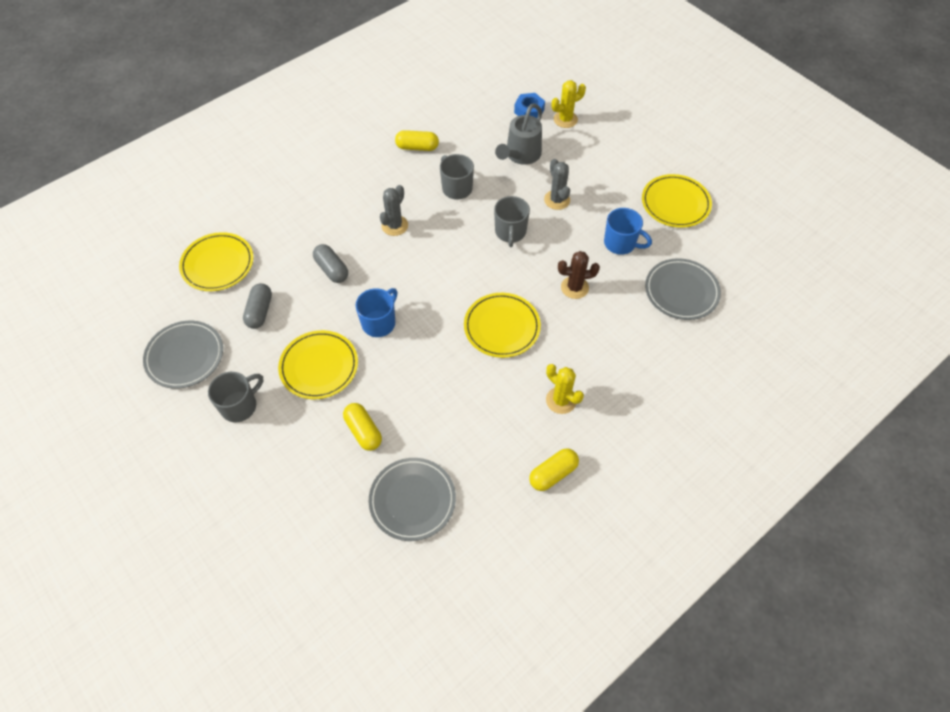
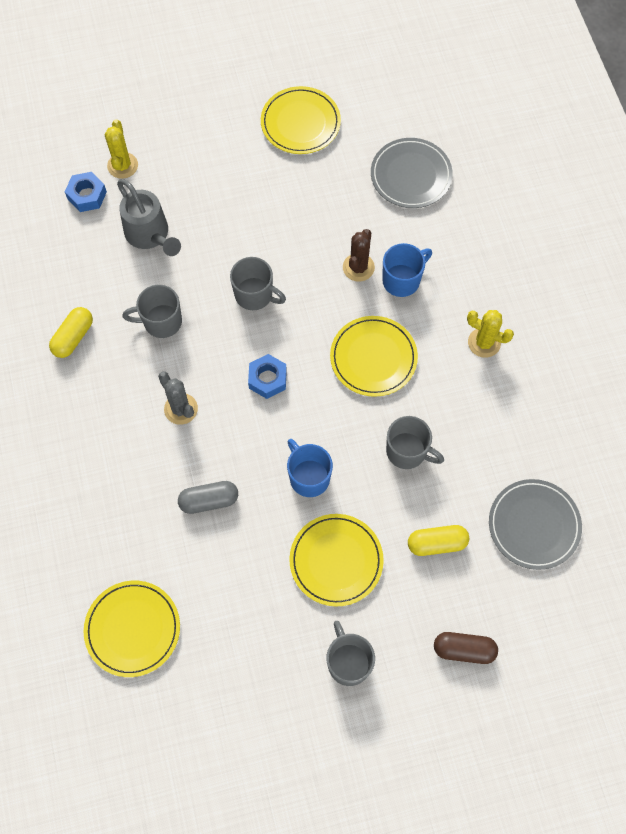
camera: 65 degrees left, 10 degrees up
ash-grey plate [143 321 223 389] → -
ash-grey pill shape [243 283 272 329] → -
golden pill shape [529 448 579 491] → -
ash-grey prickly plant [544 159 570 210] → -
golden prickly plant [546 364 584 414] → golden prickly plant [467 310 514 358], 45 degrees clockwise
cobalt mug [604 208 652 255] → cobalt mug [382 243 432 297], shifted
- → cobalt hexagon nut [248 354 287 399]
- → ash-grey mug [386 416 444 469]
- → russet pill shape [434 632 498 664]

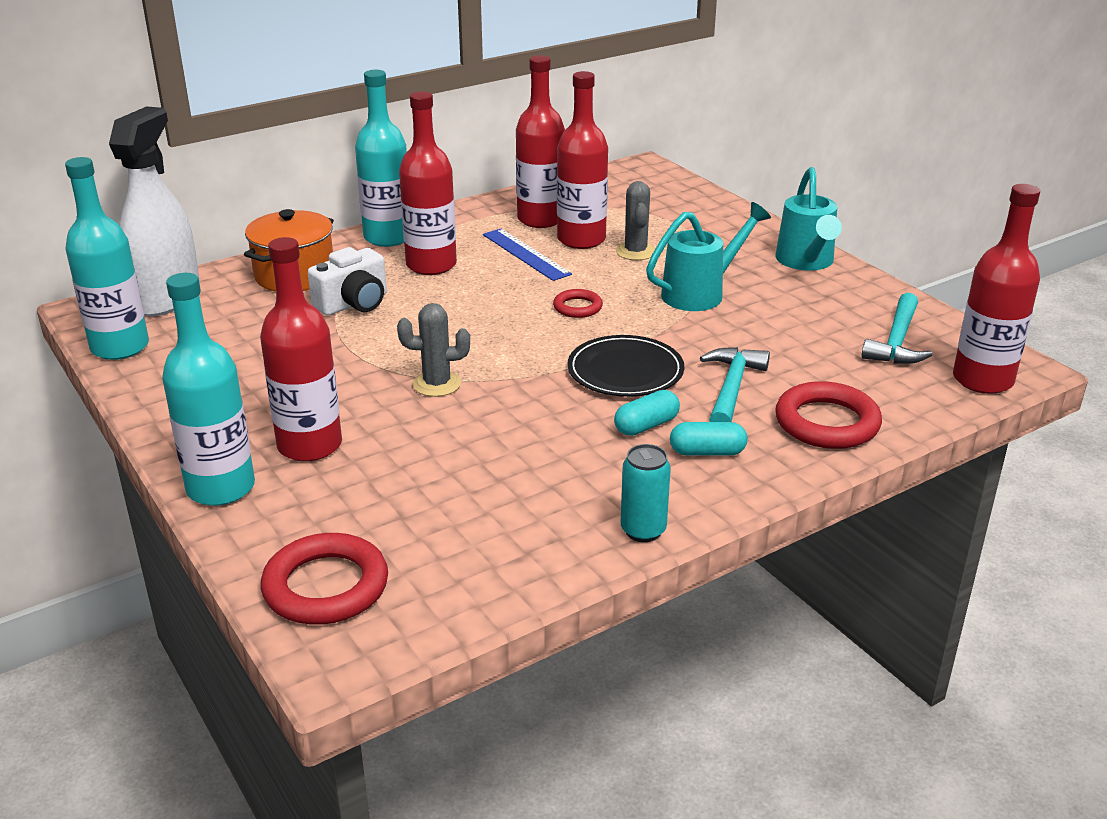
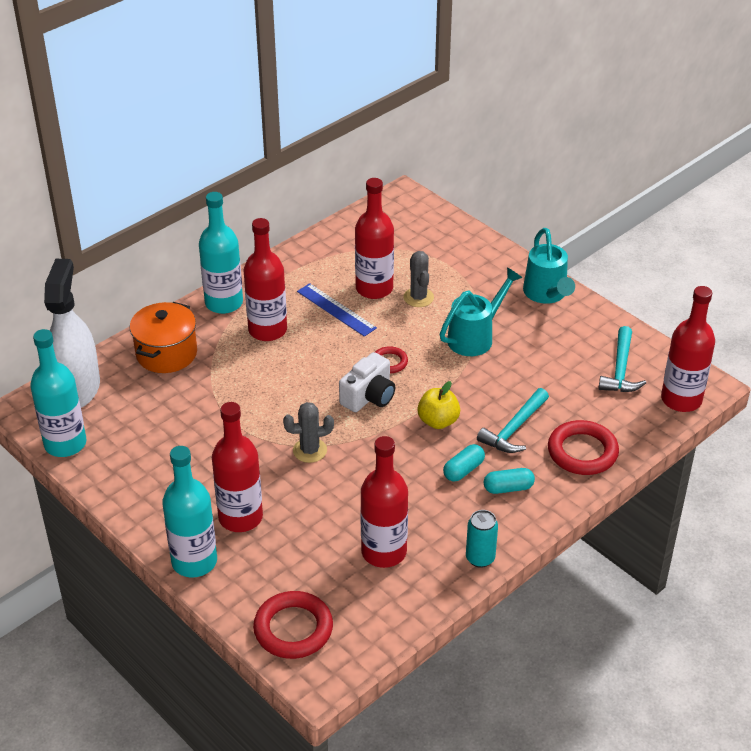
camera: 10 degrees left, 10 degrees up
white camera [308 247 387 316] → white camera [339 352 395 412], shifted
red bottle [516 55 565 228] → red bottle [360 436 408 568], shifted
ebony plate [567 335 684 397] → golden apple [417 381 460 429]
teal carpenter's hammer [700 347 770 422] → teal carpenter's hammer [477 388 549 453], 150 degrees counterclockwise

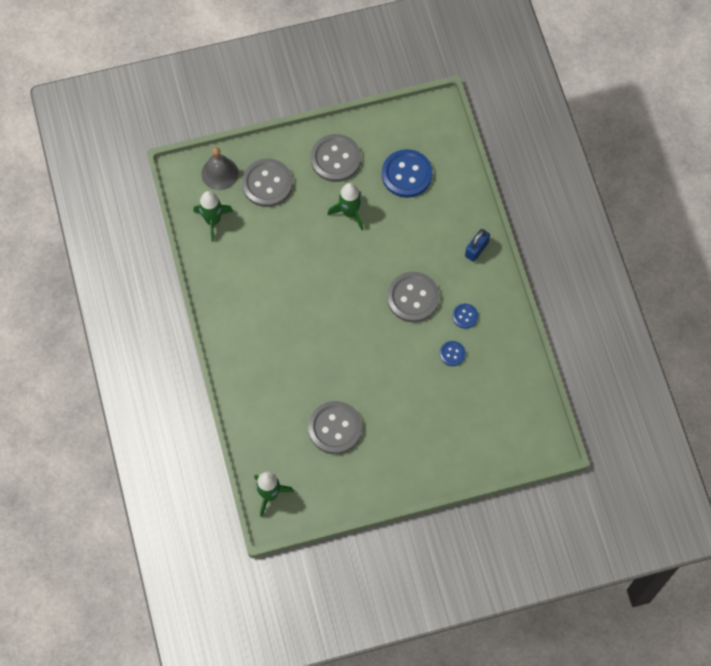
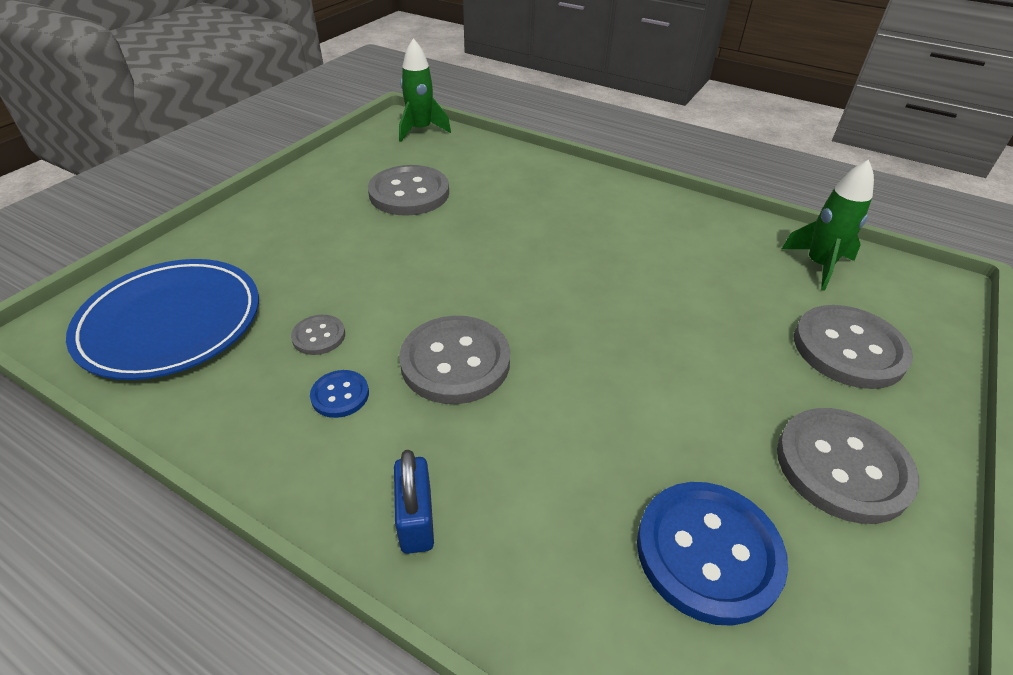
camera: 135 degrees right, 25 degrees down
ash-grey bell [201 147 238 190] → -
leaf-green spaceship [328 183 363 230] → -
cobalt shirt button [440 341 466 366] → ash-grey shirt button [291 315 345 355]
- → cobalt plate [66 259 259 380]

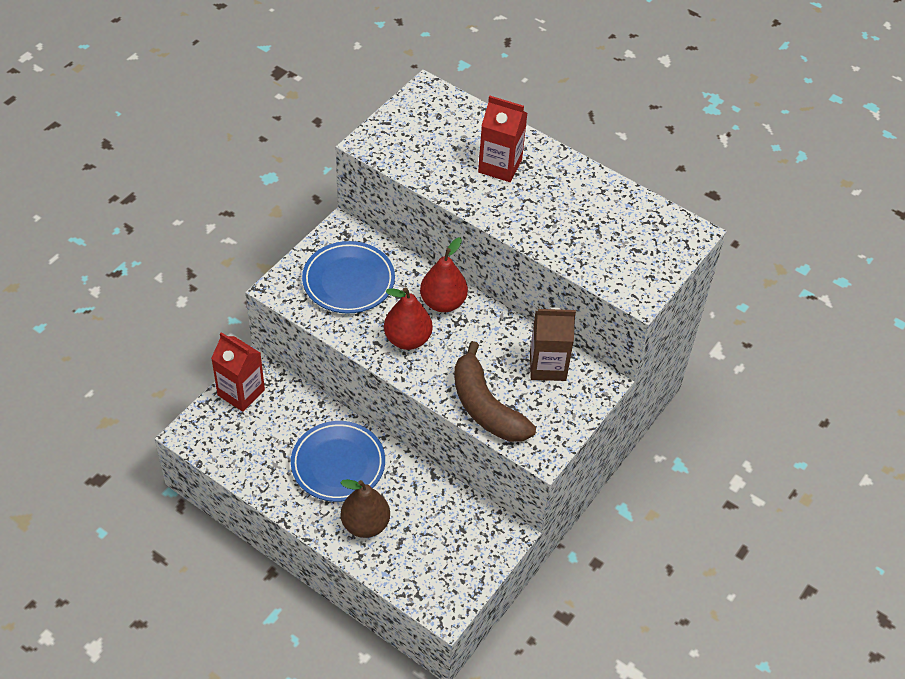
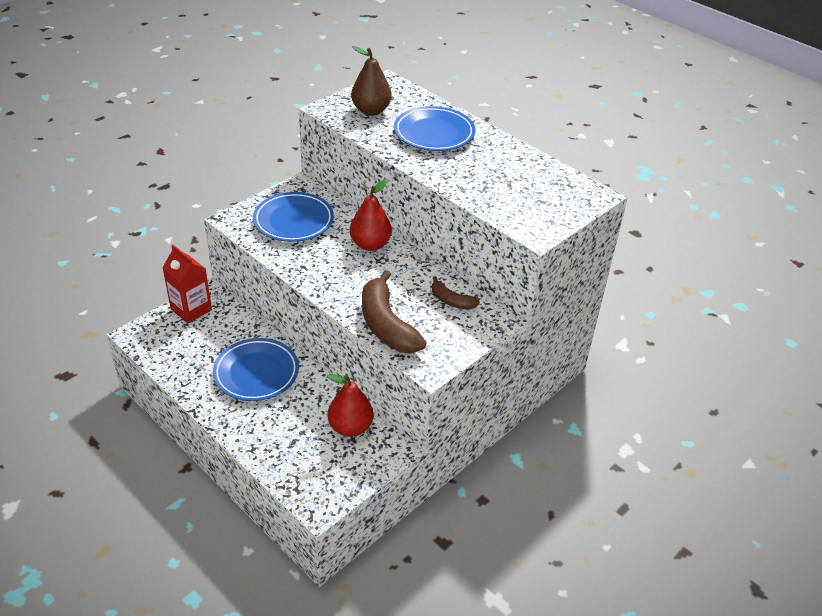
camera: 10 degrees right, 10 degrees down
russet toy pear [340 479 390 538] → russet toy pear [351 46 392 115], shifted
red toy pear [384 287 433 350] → red toy pear [327 374 374 437], shifted
red carton [478 96 528 182] → cobalt plate [394 106 475 151]
russet carton [530 307 576 381] → russet banana fruit [432 276 480 310]

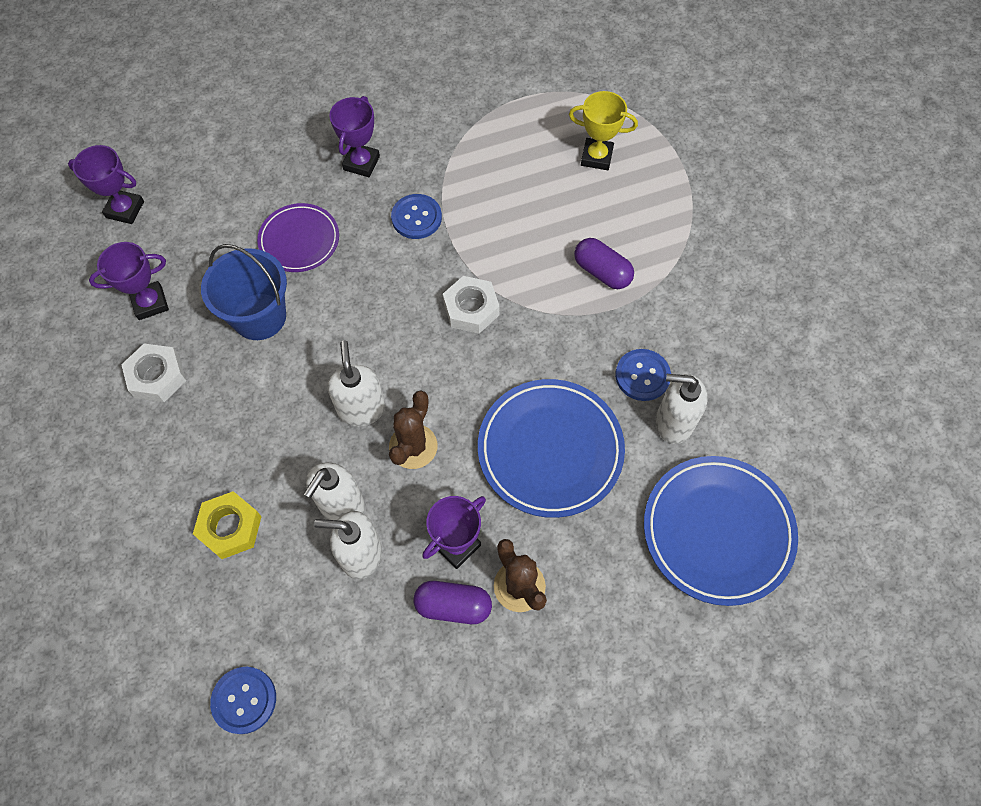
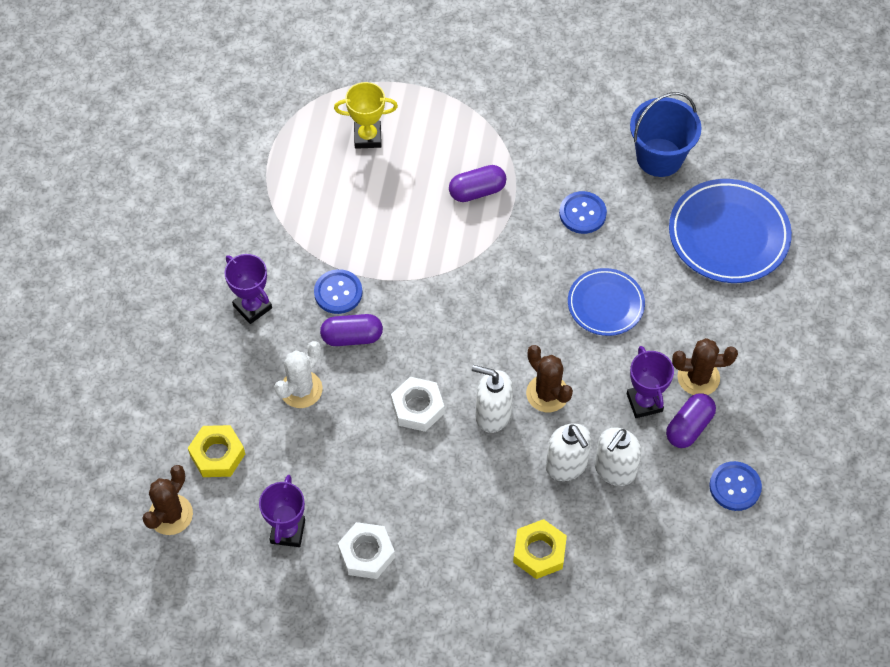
camera: 60 degrees left, 5 degrees down
royal purple trophy [68 145 144 224] → russet prickly plant [142 465 193 535]
cobalt sand bucket [201 244 287 340] → cobalt sand bucket [630 92 702 177], shifted
cobalt shirt button [210 667 276 734] → cobalt shirt button [709 461 762 511], shifted
royal purple plate [257 203 339 272] → white prickly plant [274 341 323 408]
white hexagon nut [443 276 500 334] → white hexagon nut [391 377 444 432], shifted
cobalt plate [478 379 625 518] → cobalt plate [568 268 645 336], x0.62
golden trophy [569 91 638 170] → golden trophy [334 82 398 149], 45 degrees clockwise
white soap pump [655 374 708 444] → -
- → golden hexagon nut [188 425 245 477]
- → royal purple pill shape [320 314 383 346]

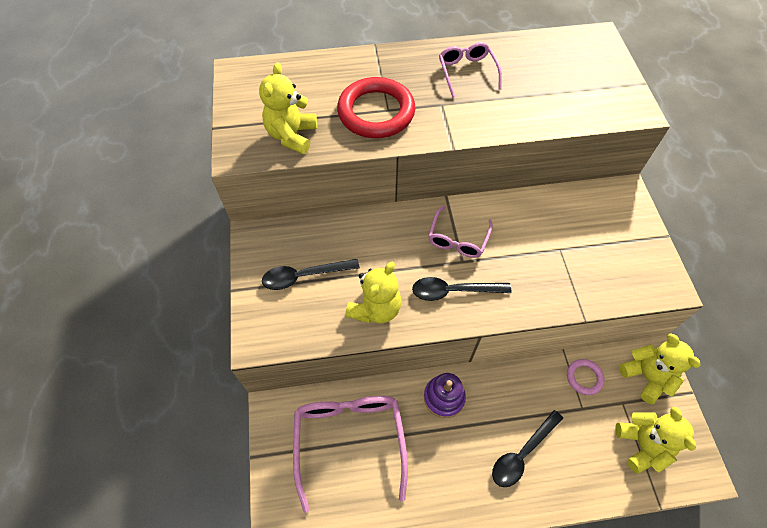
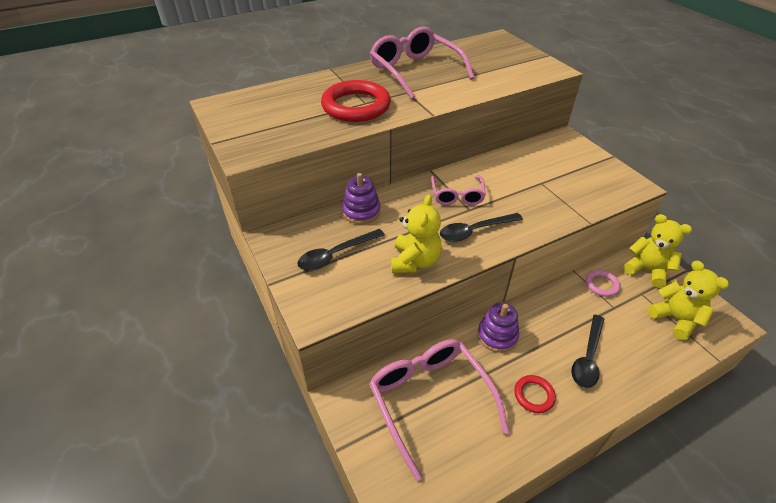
camera: 20 degrees left, 15 degrees down
golden teddy bear [259 62 317 154] → -
rose-pink eyeglasses [439 42 502 98] → rose-pink eyeglasses [370 27 474 99], x1.76
- → royal purple ring stacker [342 173 381 224]
- → red ring [514 375 556 413]

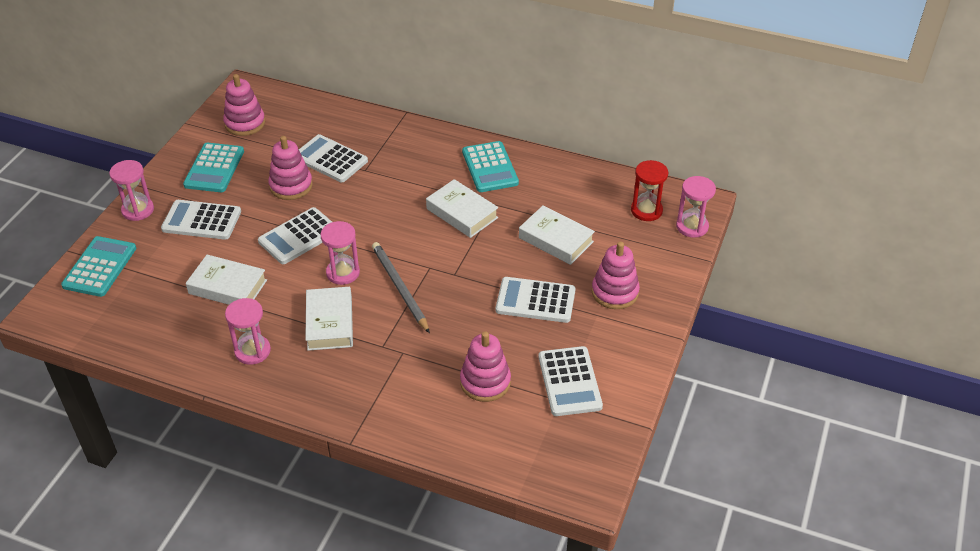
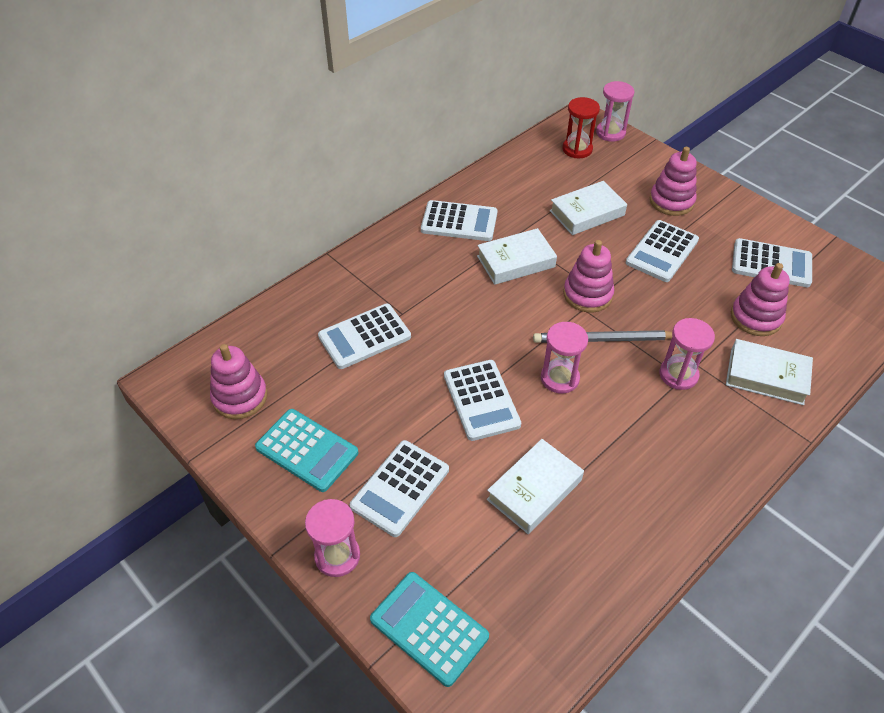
camera: 65 degrees left, 5 degrees up
rose-pink hourglass [225 298 271 365] → rose-pink hourglass [659 318 715 390], shifted
rose-pink ring stacker [268 136 313 200] → rose-pink ring stacker [563 240 614 313], shifted
white hardcover [305 287 353 351] → white hardcover [726 339 813 405], shifted
teal pocket calculator [462 141 519 192] → white pocket calculator [421 200 498 241]

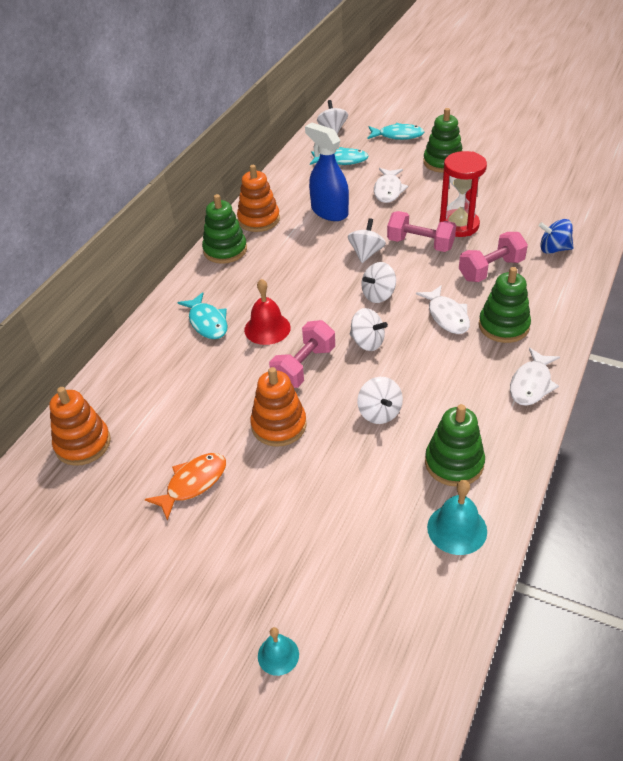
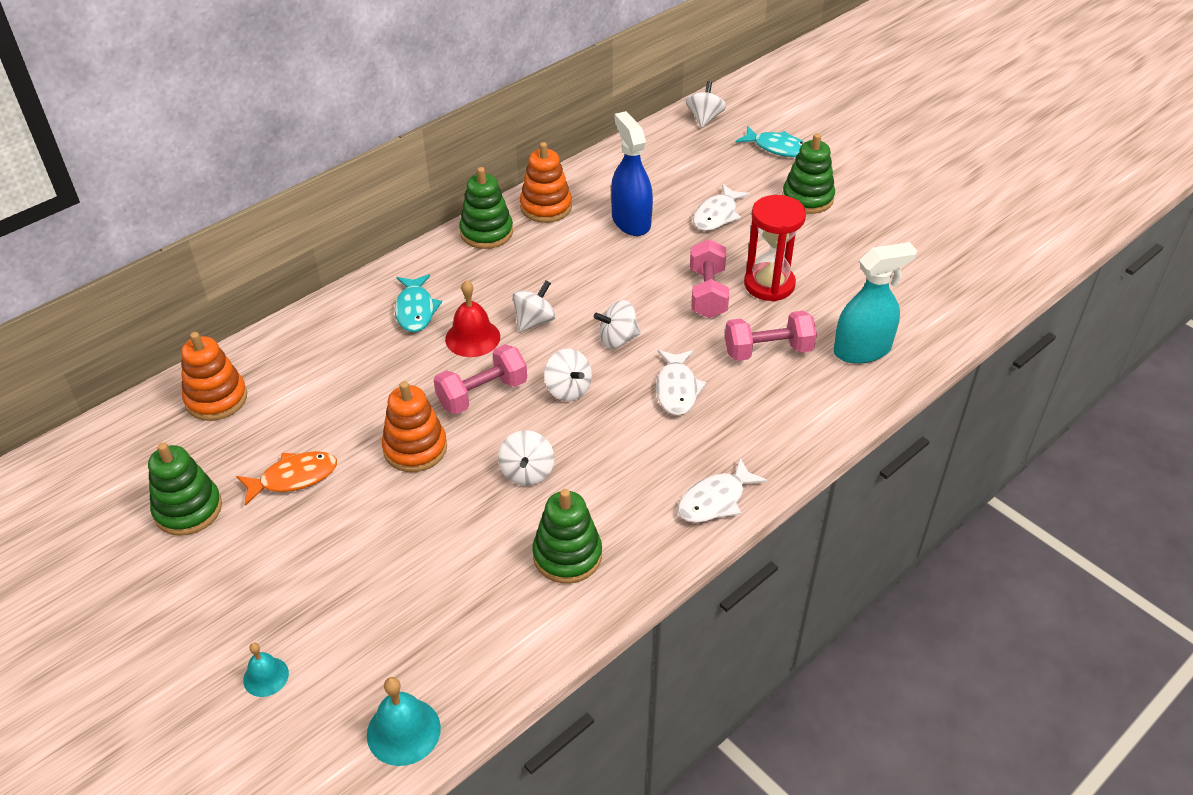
camera: 20 degrees right, 0 degrees up
teal fish figure [310 147 369 165] → -
white whirligig [348 218 386 263] → white whirligig [512 280 556 332], shifted
rose-pink hand weight [387 211 456 252] → rose-pink hand weight [690 239 729 318], 45 degrees clockwise
teal bell [427 480 487 555] → teal bell [367 677 441 766], shifted
leaf-green ring stacker [479 267 531 343] → leaf-green ring stacker [148 443 222 536], shifted
cobalt whirligig [539 219 573 254] → teal spray cleaner [834 242 917 364]

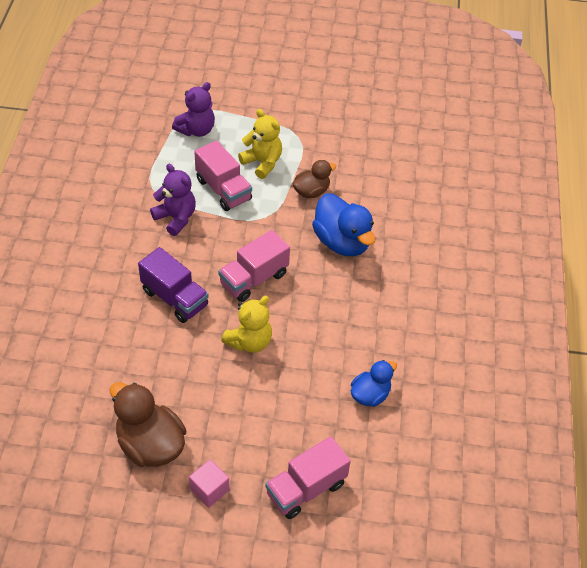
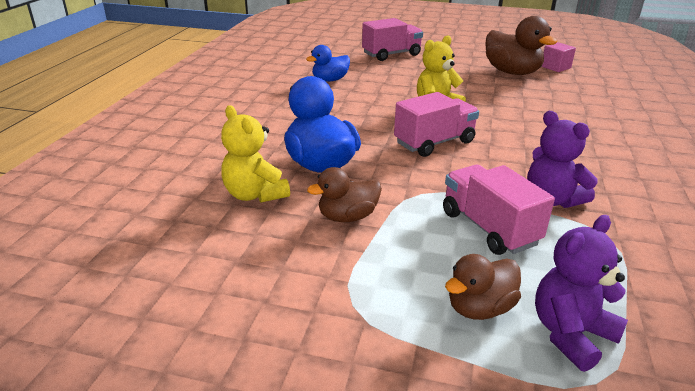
camera: 170 degrees left, 20 degrees down
royal purple lorry [138 247 209 323] → -
rose-pink solid cube [189 459 229 508] → rose-pink solid cube [541 42 576 72], shifted
golden teddy bear [238 109 282 179] → golden teddy bear [221 105 290 203], shifted
- → russet toy duck [445 254 521 320]

